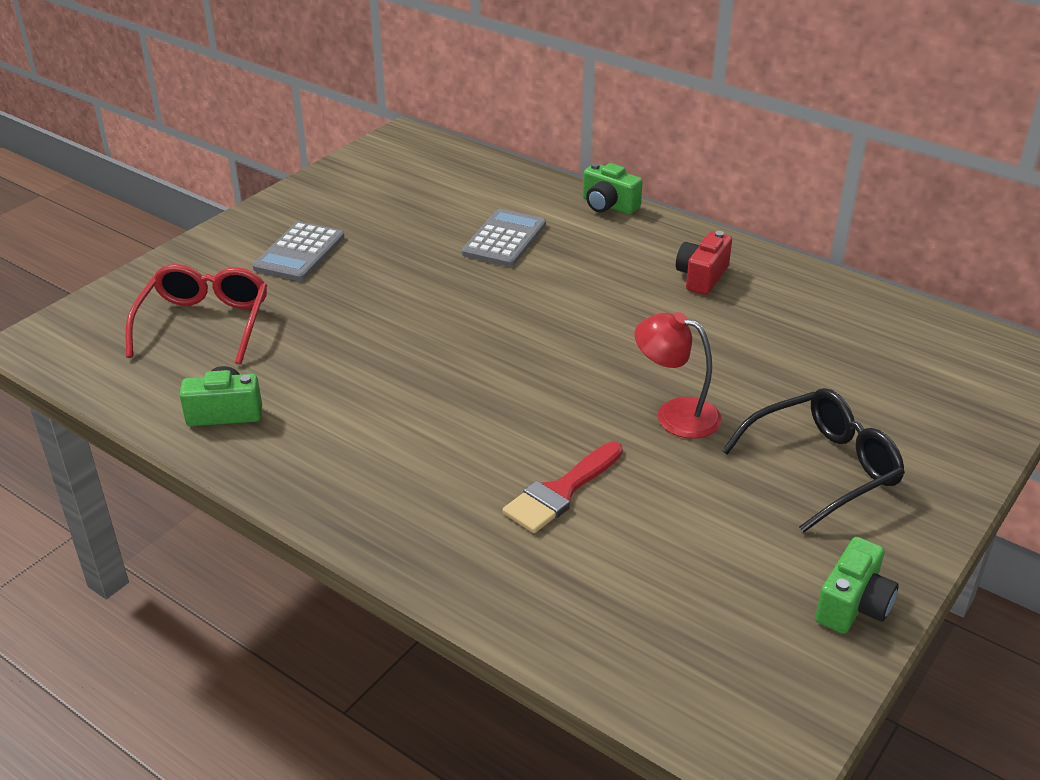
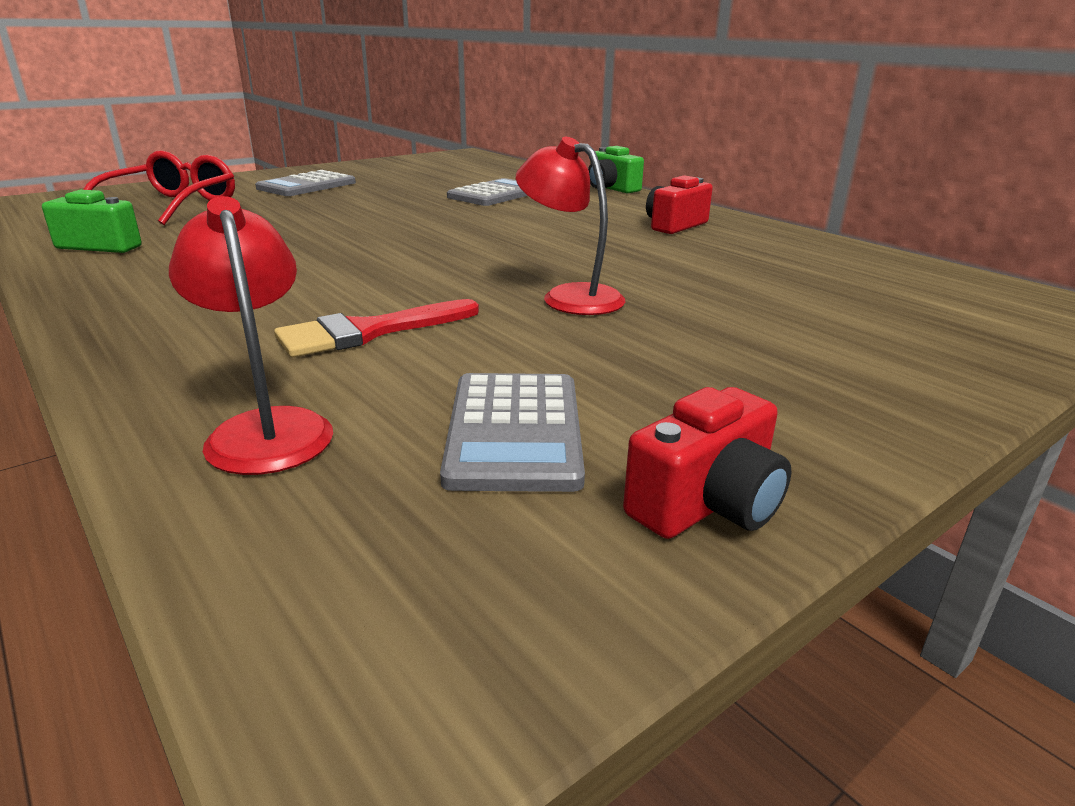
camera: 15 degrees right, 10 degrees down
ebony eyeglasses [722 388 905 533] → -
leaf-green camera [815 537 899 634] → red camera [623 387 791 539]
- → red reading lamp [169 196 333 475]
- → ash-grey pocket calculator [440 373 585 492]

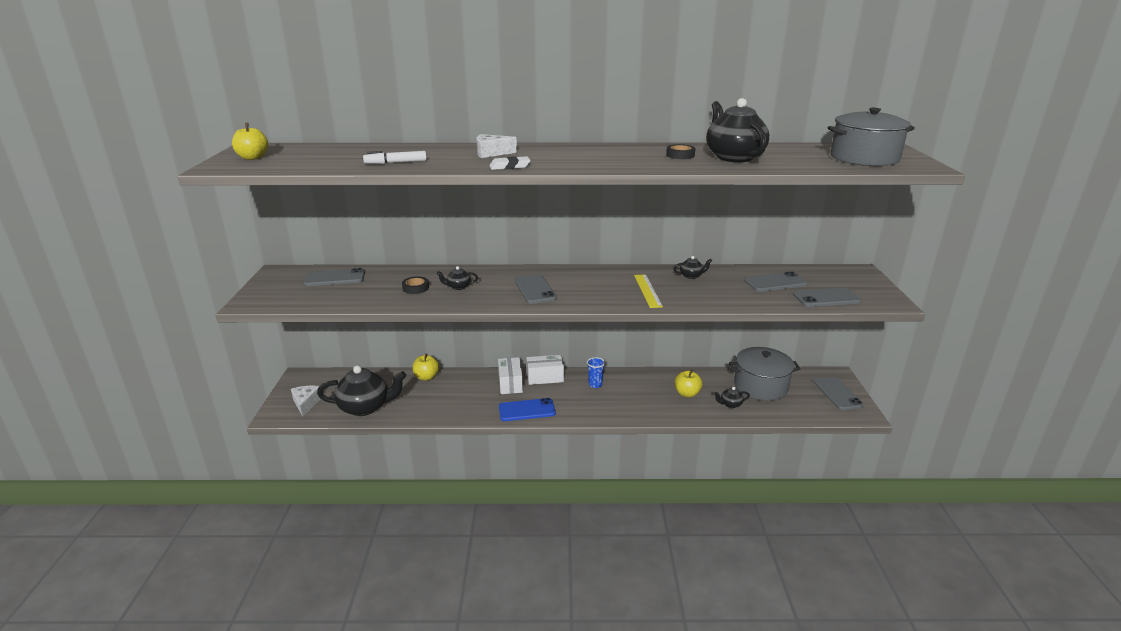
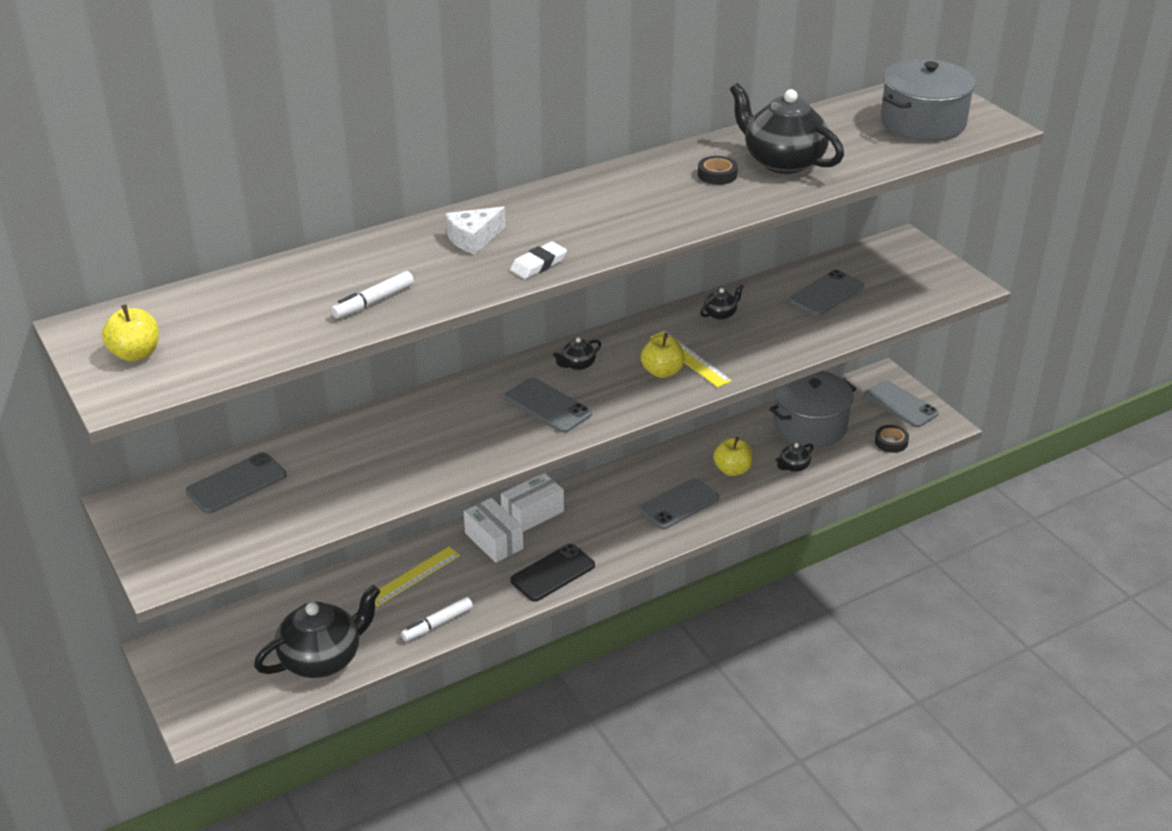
camera: 30 degrees left, 10 degrees up
white cheese [291 386 320 417] → -
ebony roll of tape [402 276 429 294] → ebony roll of tape [875 425 909 453], shifted
golden apple [413 354 439 381] → golden apple [641 333 685 378], shifted
ebony china teapot [436 266 478 290] → ebony china teapot [553 337 601 370], shifted
cobalt phone [499 398 556 421] → ebony phone [510 544 595 602]
cobalt tumbler [587 357 605 388] → -
ash-grey phone [793 288 861 307] → ash-grey phone [639 478 719 529], shifted
- → golden measuring stick [375 547 460 606]
- → white felt pen [401 597 473 641]

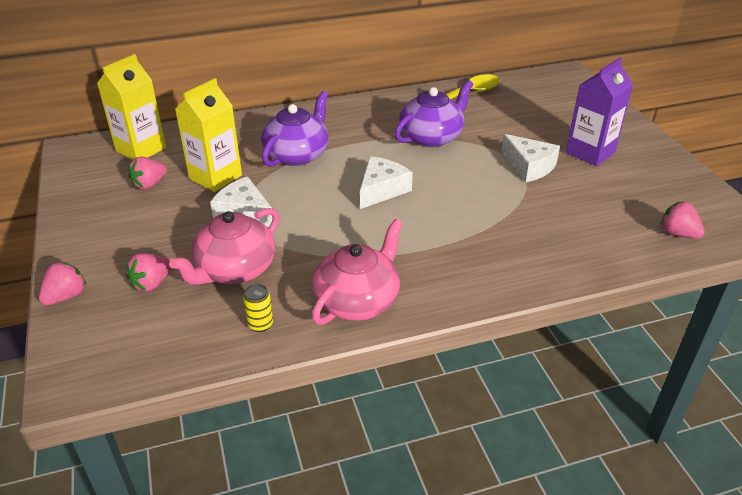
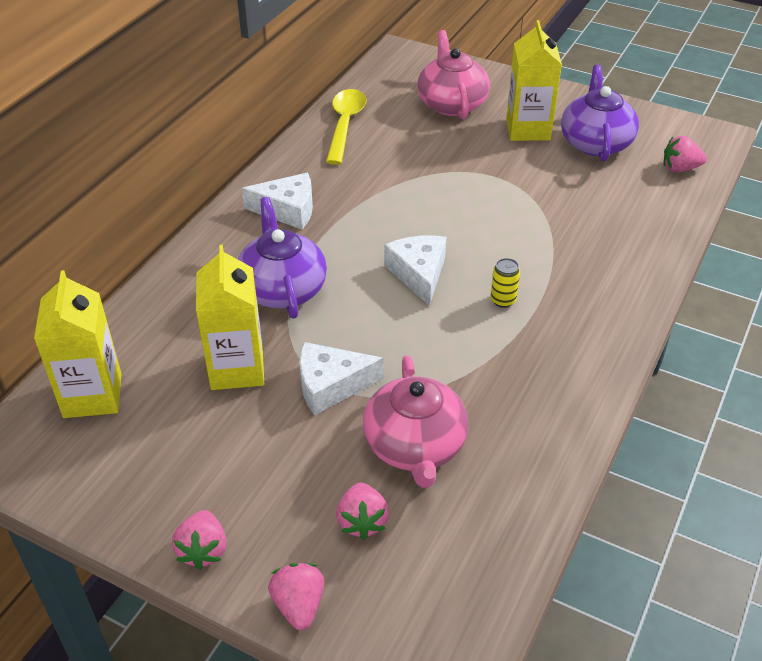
camera: 45 degrees left, 5 degrees up
rose-pink toy strawberry [128 157 167 190] → rose-pink toy strawberry [172 510 227 570], shifted
golden soda can [243 284 273 332] → golden soda can [490 258 520 308], shifted
rose-pink china teapot [312 219 403 325] → rose-pink china teapot [417 30 490 120], shifted
royal purple china teapot [395 80 473 147] → royal purple china teapot [561 65 639 162], shifted
white cheese [501 134 560 182] → white cheese [242 173 313 229], shifted
royal purple carton [566 57 633 166] → golden carton [506 20 562 141]

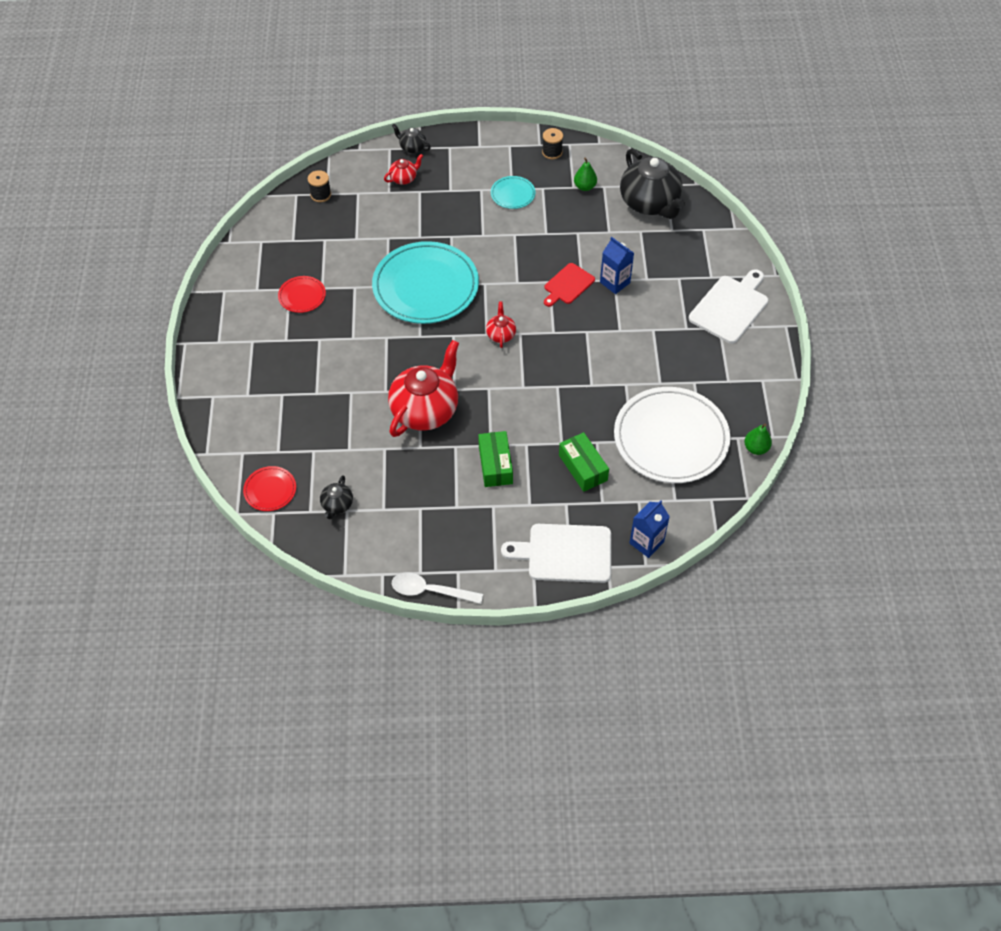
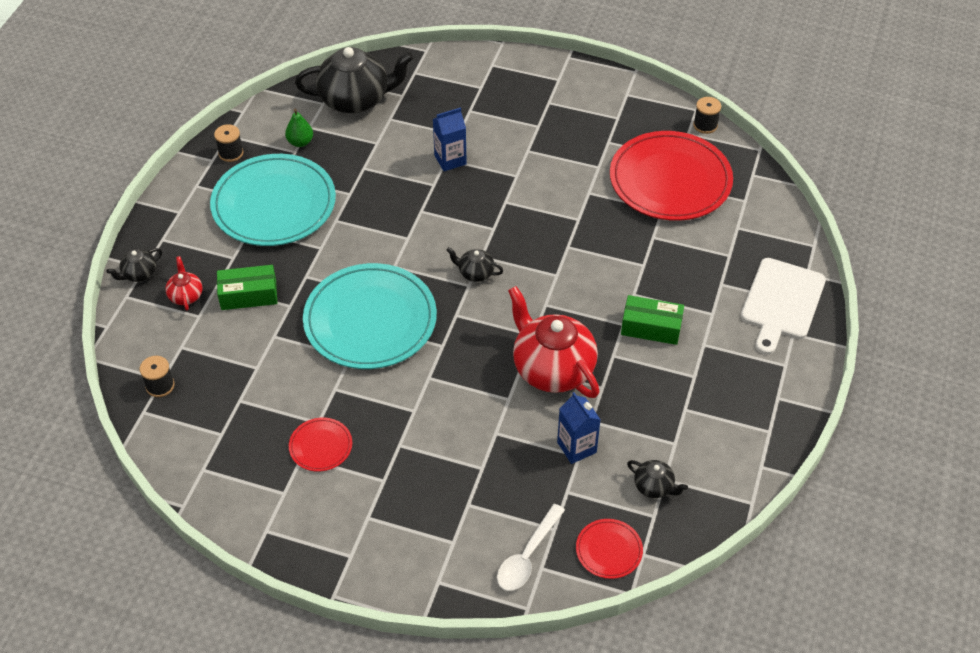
camera: 70 degrees left, 5 degrees down
white teaspoon [392 572 483 604] → white teaspoon [497 504 565 591], shifted
red china teapot [486 301 516 348] → ebony china teapot [447 247 503 282]
teal plate [491 176 536 209] → teal plate [210 154 336 246], x2.25
red bread board [544 263 595 307] → -
leaf-green package [559 432 609 492] → leaf-green package [217 265 277 310], shifted
white plate [614 387 730 483] → red plate [610 131 733 221]
cobalt carton [629 501 670 558] → cobalt carton [557 392 601 464], shifted
white bread board [689 269 768 344] → -
leaf-green toy pear [744 423 772 455] → ebony bobbin [693 97 721 134]

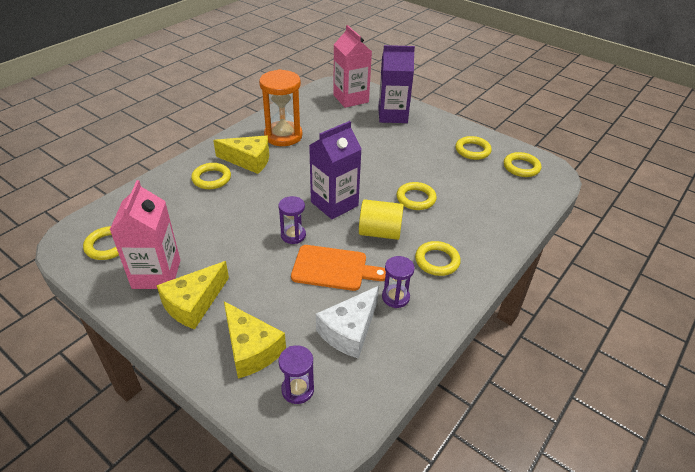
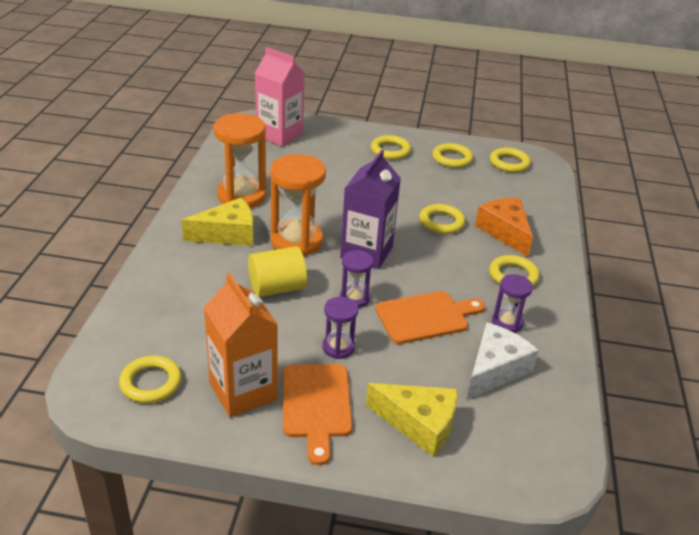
camera: 30 degrees left, 5 degrees down
rose-pink carton [110 180 180 289] → orange carton [203 273 278 417]
golden cheese [156 261 229 329] → orange bread board [283 364 352 465]
golden ring [191 163 231 189] → golden ring [371 135 411 160], shifted
royal purple hourglass [279 345 314 404] → royal purple hourglass [323 297 358 359], shifted
white cheese [316 286 379 359] → white cheese [466 322 539 400], 150 degrees counterclockwise
golden cylinder shape [359 199 404 240] → golden cylinder shape [248 246 307 297], shifted
royal purple carton [378 45 415 123] → -
- → orange hourglass [270 154 326 256]
- → orange cheese [475 198 533 257]

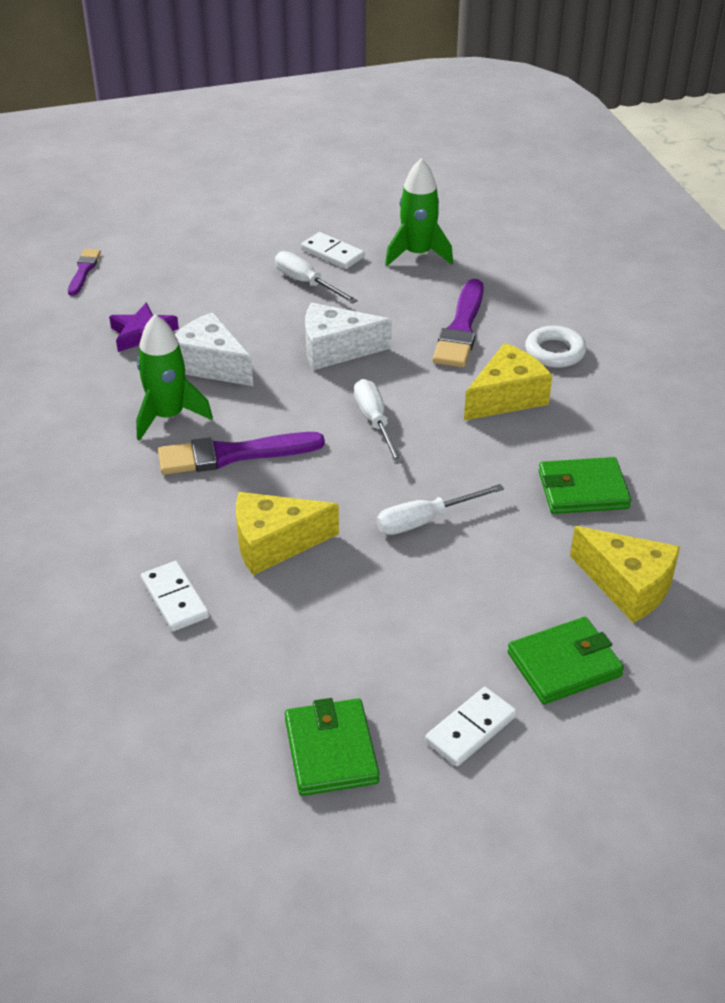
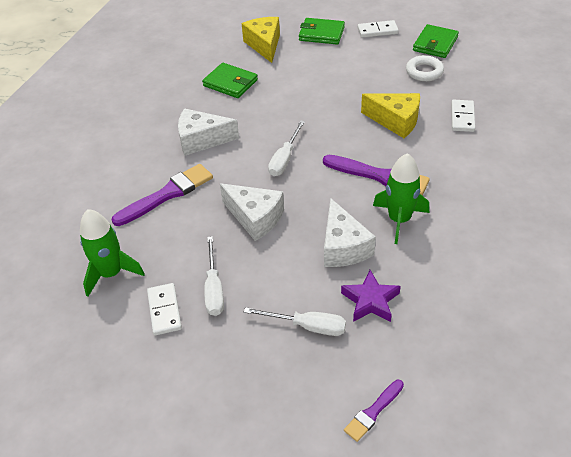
camera: 140 degrees left, 5 degrees up
white flat screwdriver [377 484 504 535] → white flat screwdriver [244 307 346 336], shifted
golden cheese [464 343 552 420] → white cheese [178 108 239 156]
white ring [525 326 587 368] → white ring [406 55 444 81], shifted

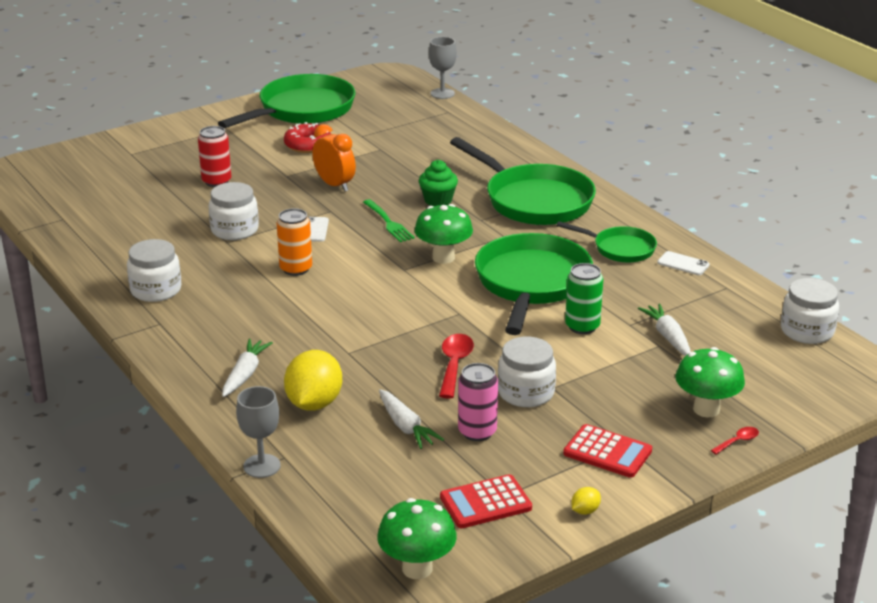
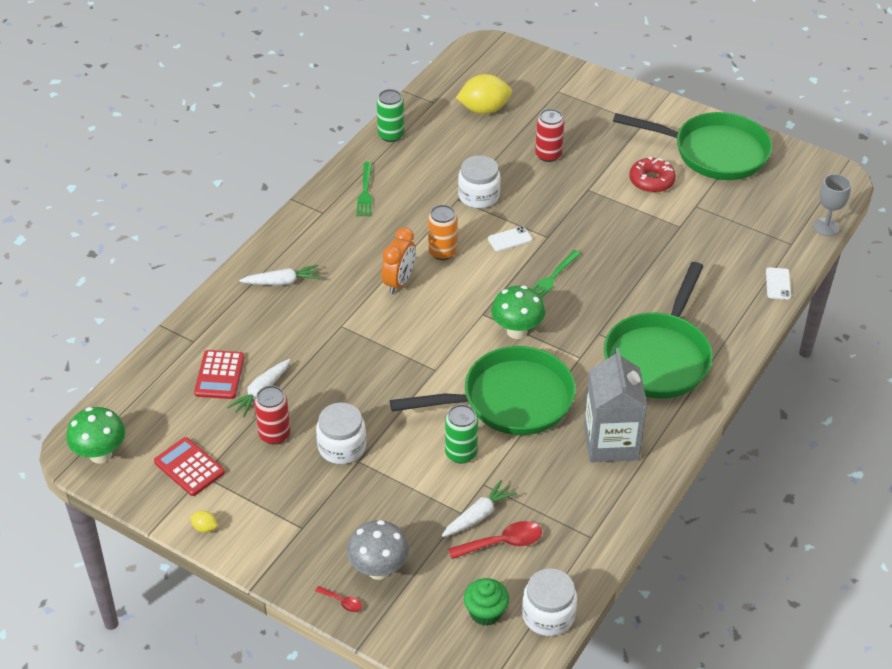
camera: 65 degrees right, 15 degrees up
white jam jar [127 239 181 302] → leaf-green fork [356 162 372 216]
ash-grey wine glass [236 386 281 478] → -
golden citrus fruit [284 350 342 411] → golden citrus fruit [456 74 512 114], shifted
orange bedside clock [312 124 356 191] → orange bedside clock [381 227 416 294], shifted
leaf-green cupcake [419 160 458 206] → leaf-green cupcake [464 578 509 626], shifted
red teaspoon [439 334 474 399] → red teaspoon [448 521 542 559], shifted
rose-pink soda can [458 363 498 441] → red soda can [254 385 290 444]
leaf-green frying pan [557 221 657 263] → ash-grey carton [584 348 647 462]
red pocket calculator [563 424 652 478] → red pocket calculator [194 350 245 399], shifted
white phone [657 251 710 275] → white phone [766 267 791 300], shifted
leaf-green fungus [676 347 745 418] → ash-grey fungus [347 520 409 580]
- → leaf-green soda can [377 89 404 142]

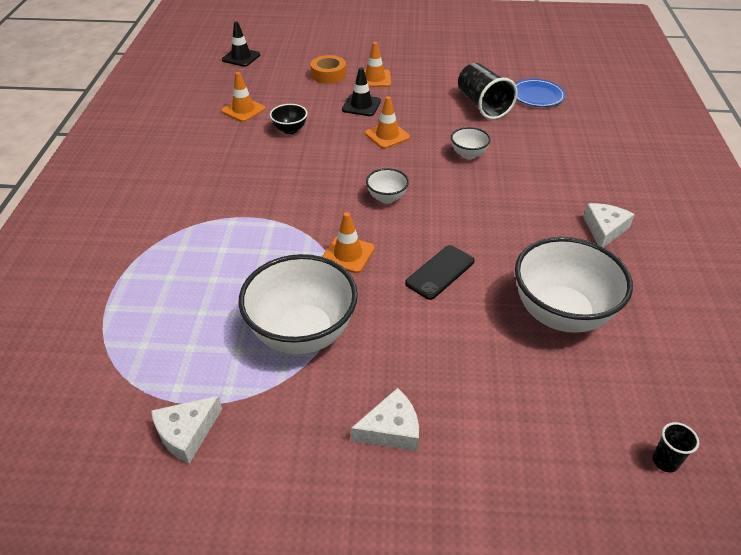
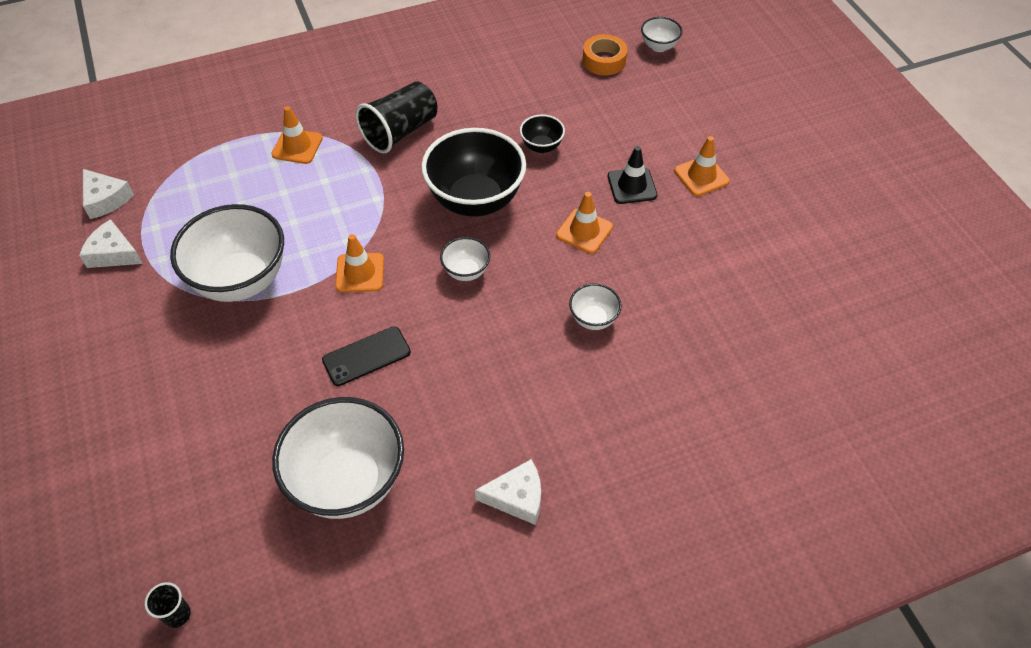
camera: 65 degrees right, 10 degrees up
orange safety cone [221 72 265 122] → orange safety cone [271 106 323 164], shifted
ebony safety cone [222 22 260 67] → white deep dish [641 17 682 52]
orange roll of tape [311 55 346 84] → orange roll of tape [583 34 627 75], shifted
white cheese [351 388 419 451] → white cheese [83 169 134 219], shifted
ebony phone [405 245 475 300] → ebony phone [322 326 411 386], 45 degrees counterclockwise
ebony tumbler [458 63 518 119] → ebony tumbler [355 81 437 153], shifted
cobalt plate [515 79 566 107] → -
- → ebony deep dish [421 128 526 217]

